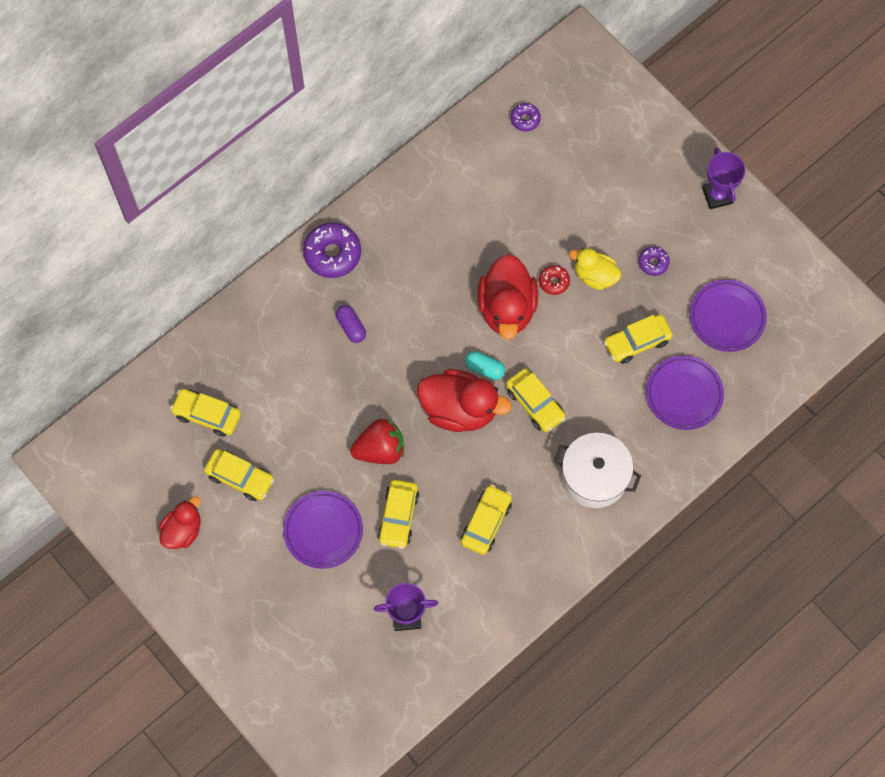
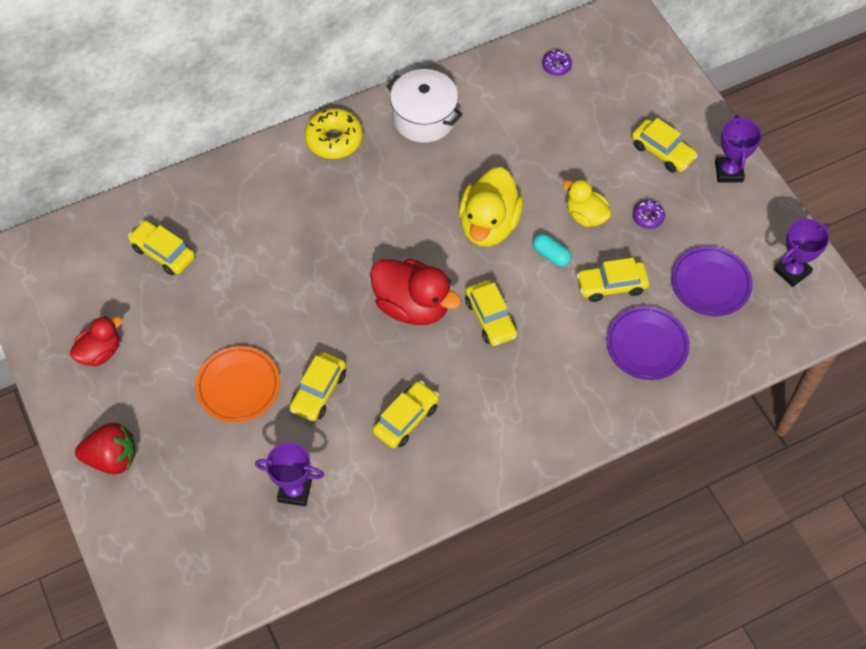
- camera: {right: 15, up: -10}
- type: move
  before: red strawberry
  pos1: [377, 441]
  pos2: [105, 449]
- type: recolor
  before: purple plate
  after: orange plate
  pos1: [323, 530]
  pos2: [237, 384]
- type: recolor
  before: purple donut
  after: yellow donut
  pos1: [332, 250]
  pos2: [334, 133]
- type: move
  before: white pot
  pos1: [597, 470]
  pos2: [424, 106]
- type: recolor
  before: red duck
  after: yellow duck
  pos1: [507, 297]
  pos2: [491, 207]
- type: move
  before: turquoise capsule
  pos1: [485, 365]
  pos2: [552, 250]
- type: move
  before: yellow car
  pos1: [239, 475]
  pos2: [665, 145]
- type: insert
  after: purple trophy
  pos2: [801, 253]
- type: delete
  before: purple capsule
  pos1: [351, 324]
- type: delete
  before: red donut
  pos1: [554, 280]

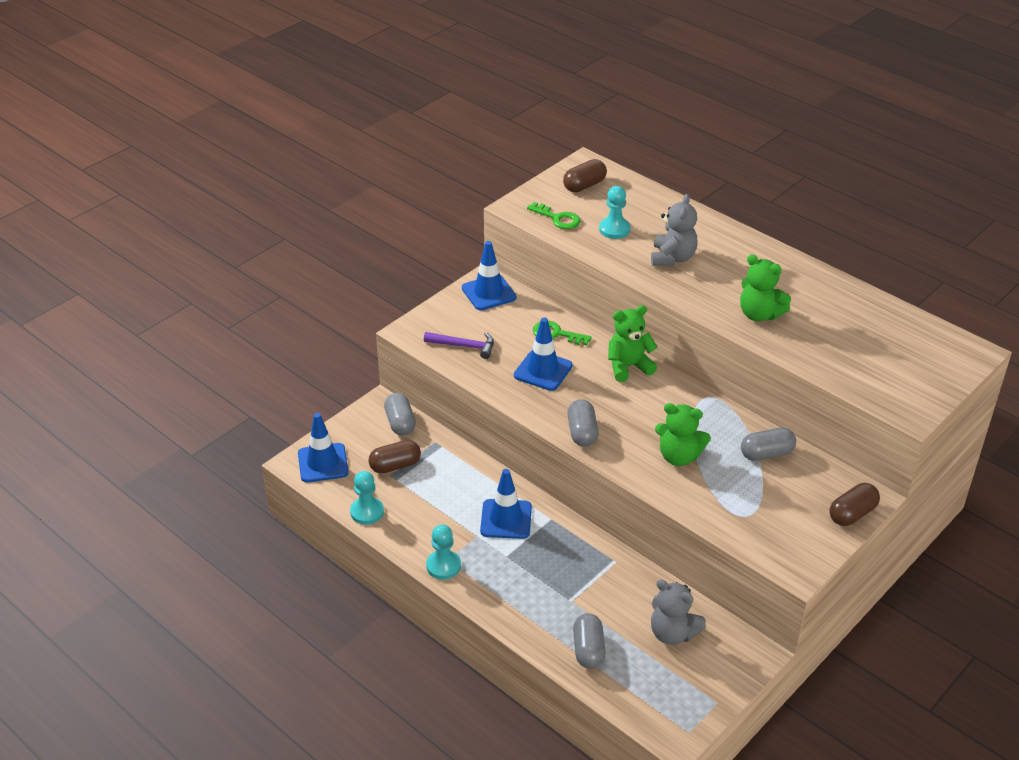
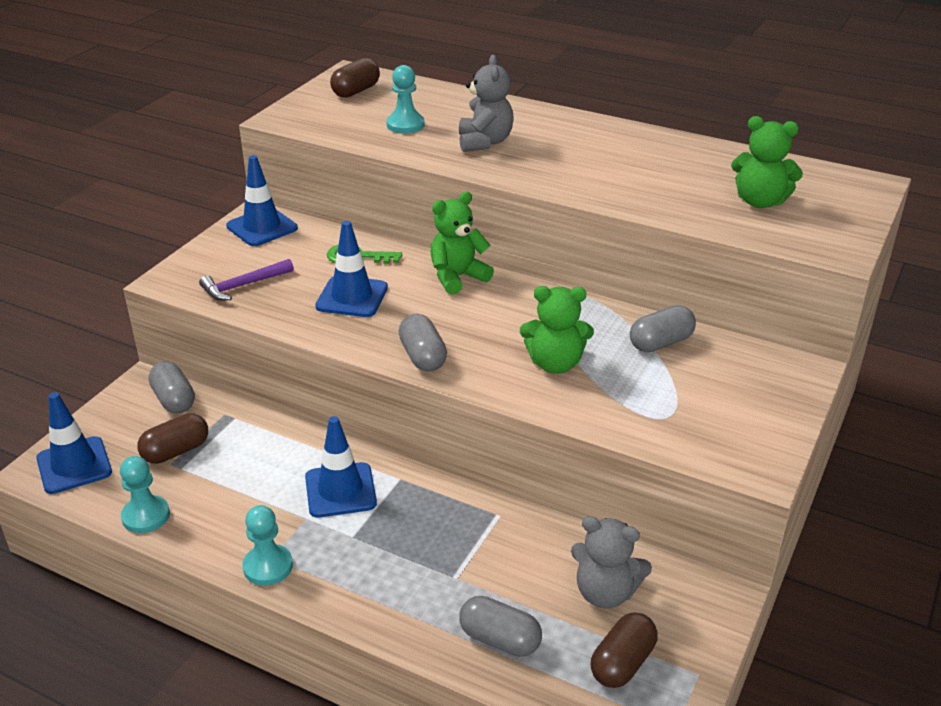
- camera: {right: -15, up: -5}
- type: rotate
  before: purple hammer
  pos1: [459, 345]
  pos2: [246, 280]
  turn: 150
- type: rotate
  before: grey capsule
  pos1: [589, 641]
  pos2: [500, 626]
  turn: -45
- type: move
  before: brown capsule
  pos1: [855, 504]
  pos2: [624, 650]
- type: move
  before: green teddy bear
  pos1: [765, 288]
  pos2: [767, 162]
- type: delete
  before: green key
  pos1: [553, 215]

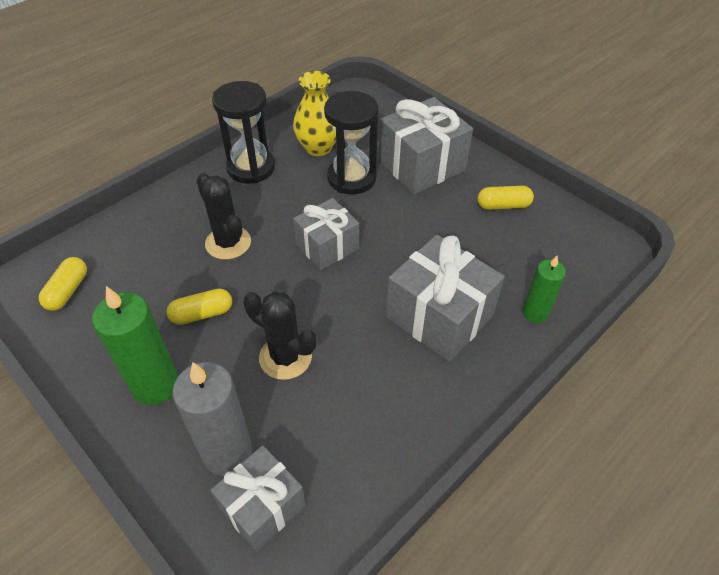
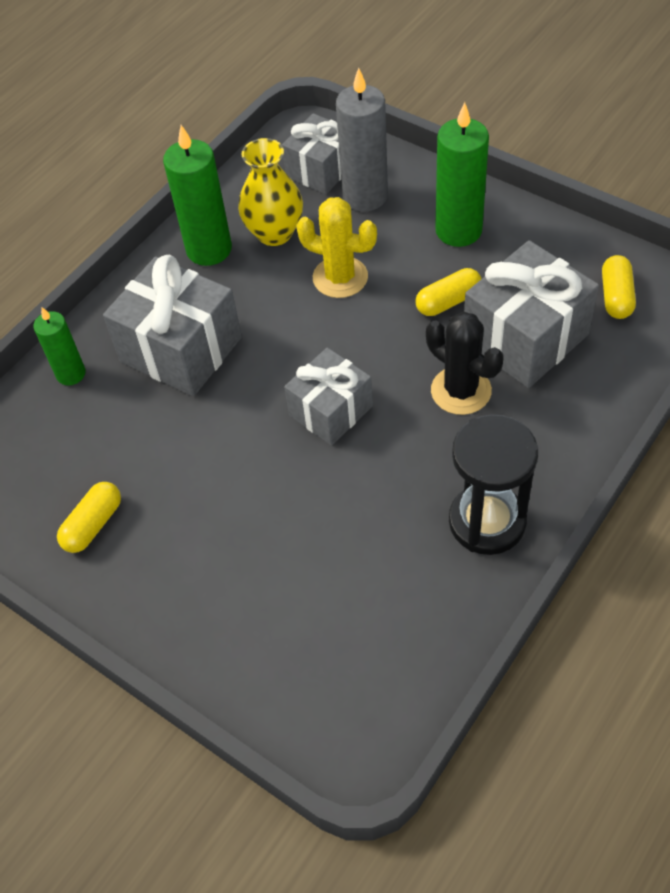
- camera: {right: 175, up: 5}
- type: rotate
  before: yellow capsule
  pos1: [505, 198]
  pos2: [89, 517]
  turn: -45
- type: insert
  after: green candle
  pos2: [197, 195]
- type: move
  before: yellow vase
  pos1: [314, 113]
  pos2: [270, 192]
- type: recolor
  before: black cactus
  after: yellow cactus
  pos1: [279, 336]
  pos2: [336, 247]
- type: move
  before: grey gift
  pos1: [426, 145]
  pos2: [531, 314]
- type: delete
  before: black hourglass
  pos1: [351, 143]

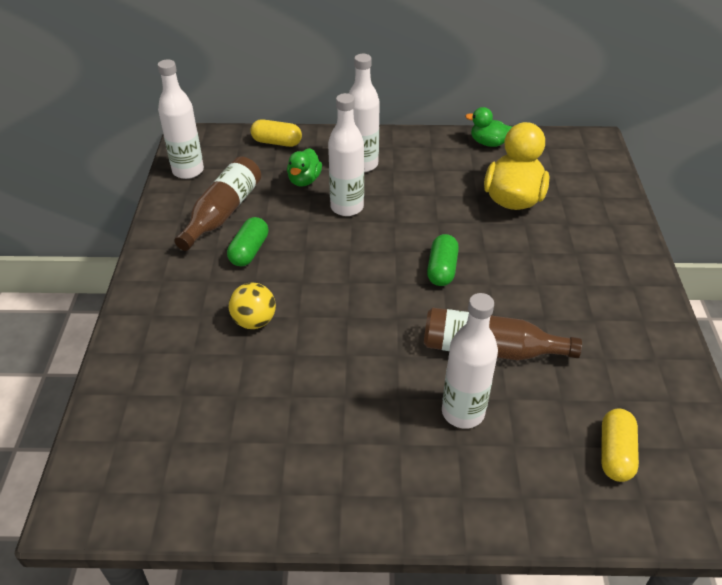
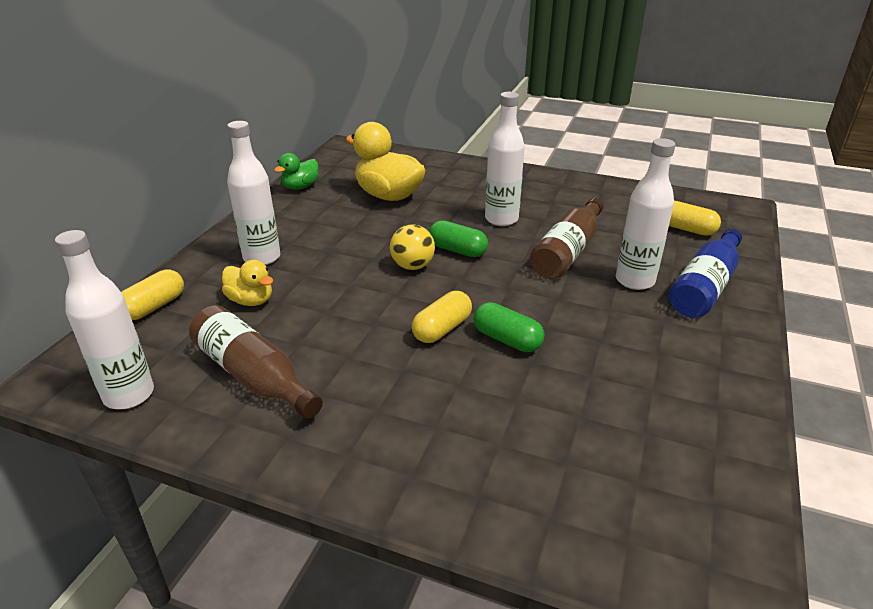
- camera: {right: -70, up: -10}
- type: recolor
  before: green duck
  after: yellow duck
  pos1: [304, 167]
  pos2: [247, 283]
- type: move
  before: yellow ball
  pos1: [252, 306]
  pos2: [412, 247]
- type: insert
  after: yellow capsule
  pos2: [442, 317]
- type: move
  before: green capsule
  pos1: [247, 241]
  pos2: [508, 327]
- type: move
  before: white bottle
  pos1: [346, 154]
  pos2: [505, 159]
- type: insert
  after: blue bottle
  pos2: [705, 273]

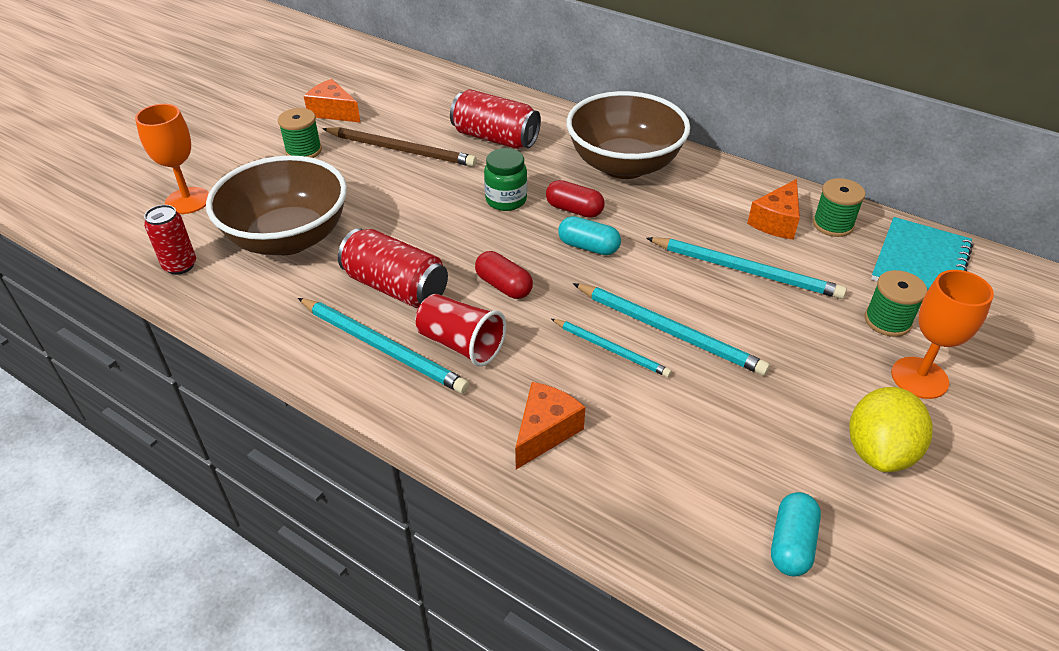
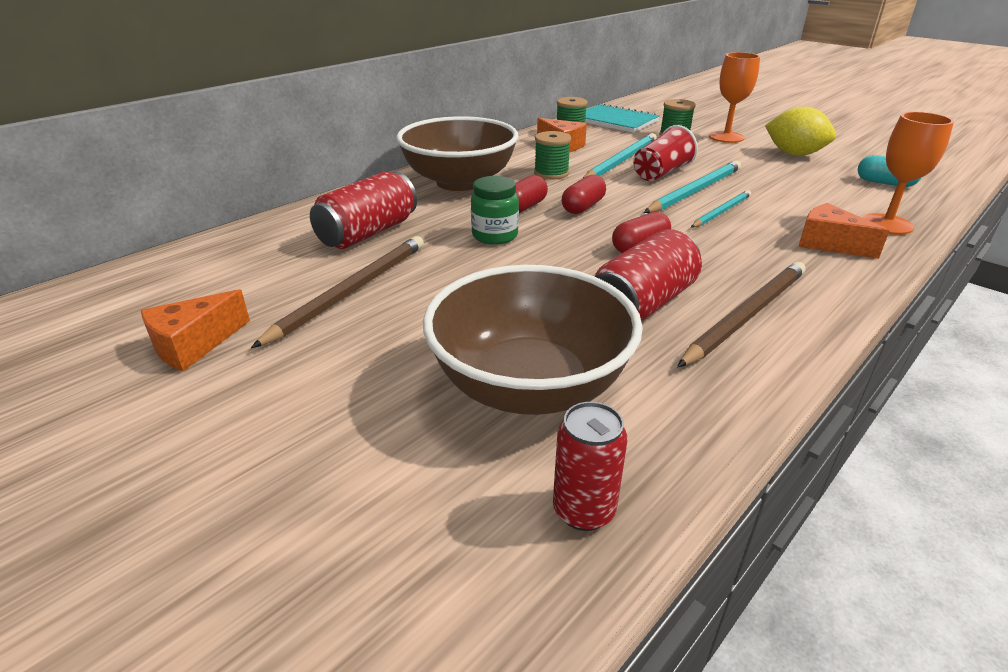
- camera: {right: -80, up: -10}
- type: move
  before: green spool
  pos1: [300, 133]
  pos2: [552, 155]
- type: recolor
  before: turquoise capsule
  after: red capsule
  pos1: [589, 235]
  pos2: [584, 194]
- type: move
  before: red cup
  pos1: [460, 330]
  pos2: [665, 153]
- type: recolor
  before: turquoise pencil
  after: brown pencil
  pos1: [383, 345]
  pos2: [741, 315]
- type: move
  before: orange goblet
  pos1: [172, 159]
  pos2: [908, 173]

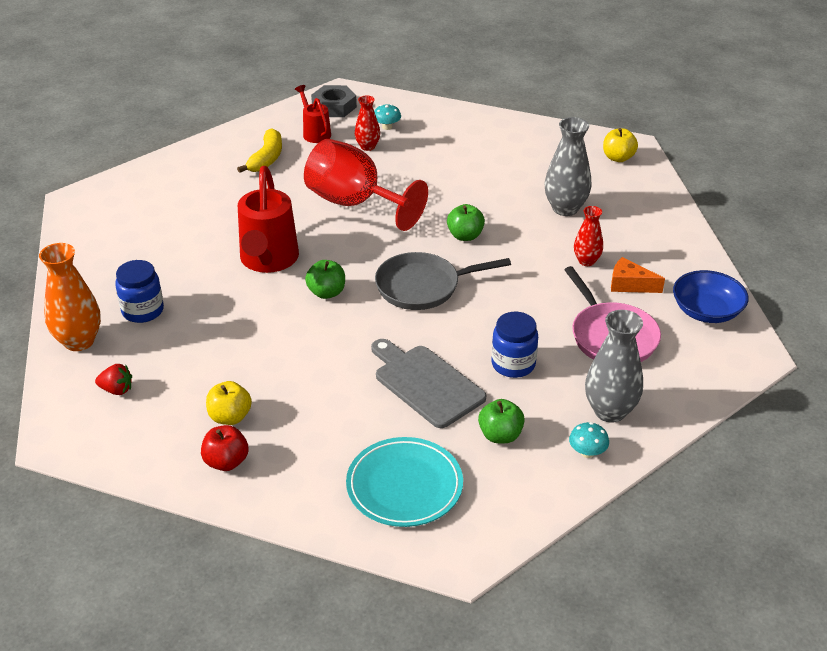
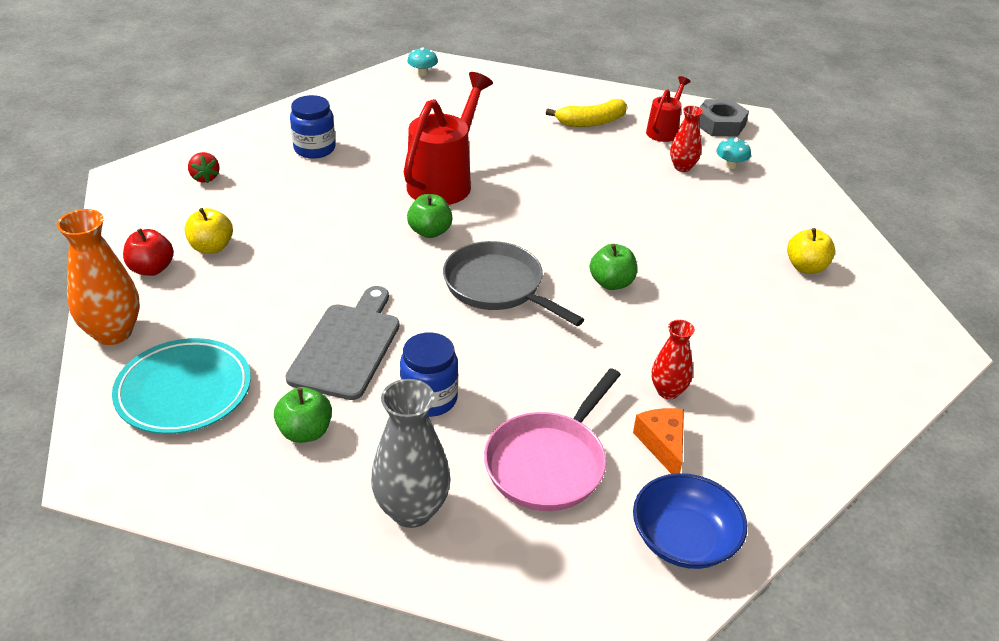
- camera: {right: 55, up: 0}
- type: move
  before: orange vase
  pos1: [70, 297]
  pos2: [98, 277]
- type: rotate
  before: red watering can
  pos1: [268, 219]
  pos2: [448, 138]
  turn: 150
- type: move
  before: turquoise mushroom
  pos1: [589, 440]
  pos2: [422, 61]
- type: move
  before: yellow apple
  pos1: [620, 145]
  pos2: [811, 251]
- type: delete
  before: red goblet
  pos1: [366, 185]
- type: delete
  before: grey vase
  pos1: [567, 166]

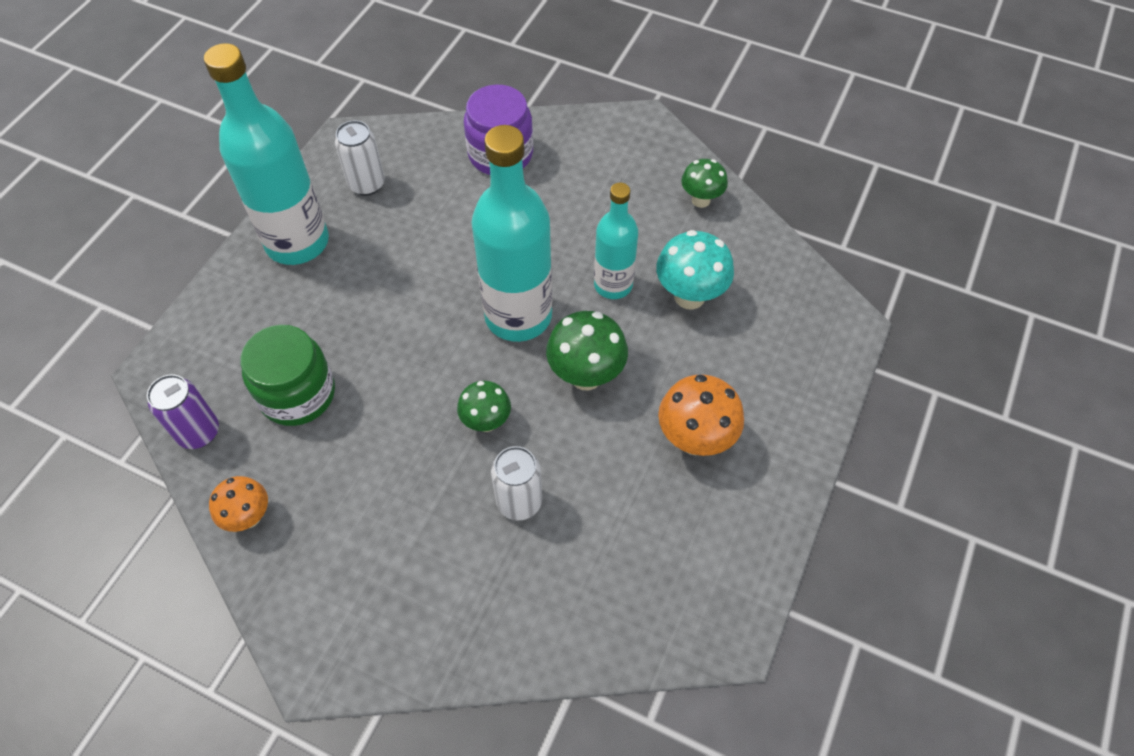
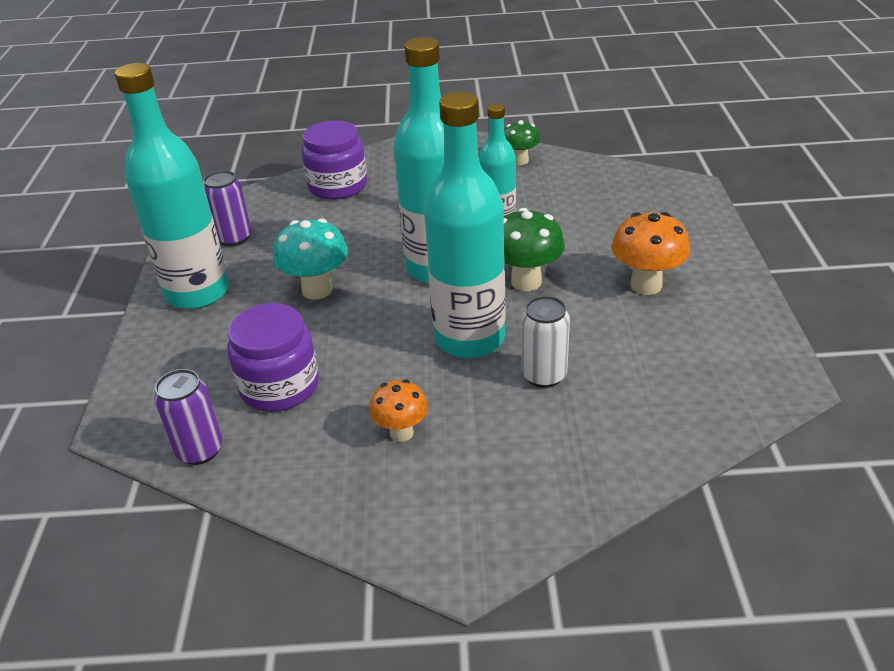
- camera: {right: -25, up: -20}
- type: recolor
  before: white can
  after: purple can
  pos1: [360, 158]
  pos2: [227, 208]
- type: recolor
  before: green jar
  after: purple jar
  pos1: [288, 375]
  pos2: [273, 357]
- type: move
  before: turquoise mushroom
  pos1: [695, 270]
  pos2: [310, 259]
- type: move
  before: orange mushroom
  pos1: [238, 504]
  pos2: [398, 410]
- type: replace
  before: green mushroom
  after: turquoise bottle
  pos1: [484, 406]
  pos2: [465, 225]

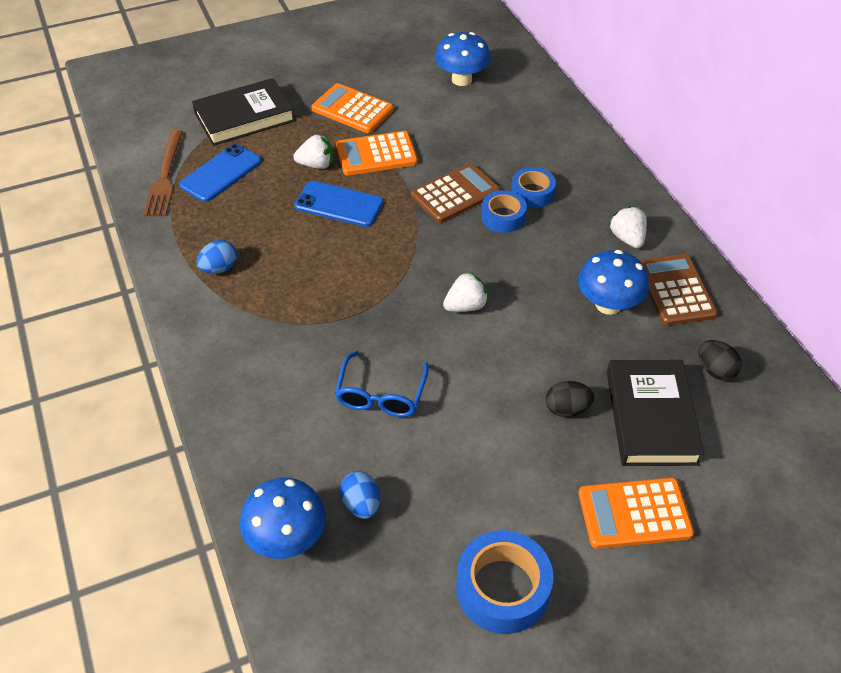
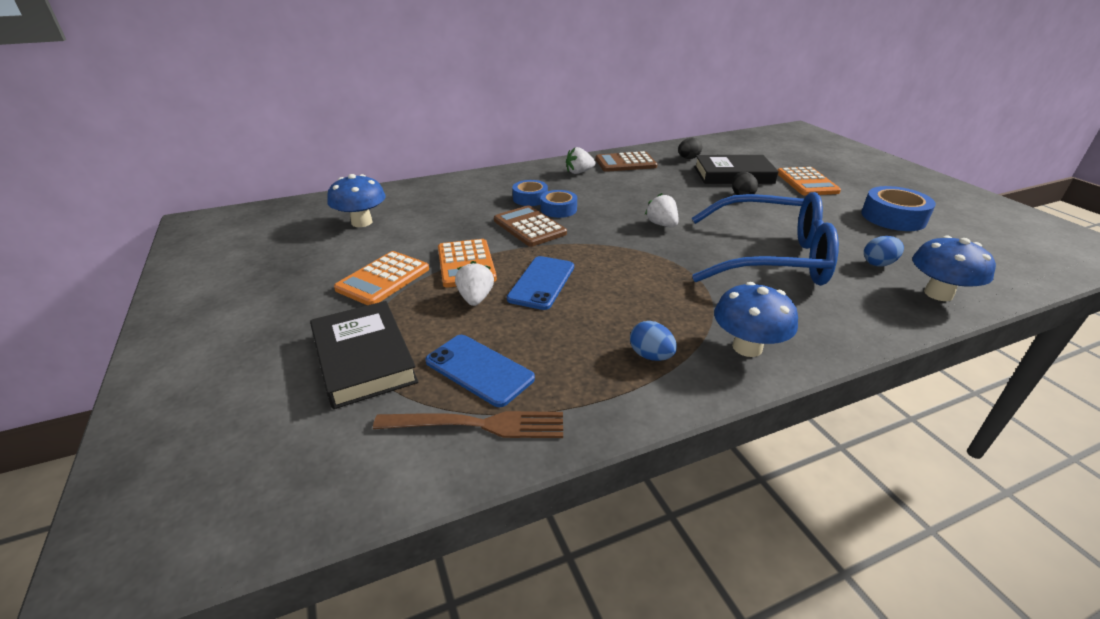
- camera: {right: -90, up: -15}
- type: resize
  before: blue glasses
  pos1: [382, 384]
  pos2: [765, 239]
  scale: 2.03
- type: move
  before: blue mushroom
  pos1: [613, 282]
  pos2: [756, 319]

